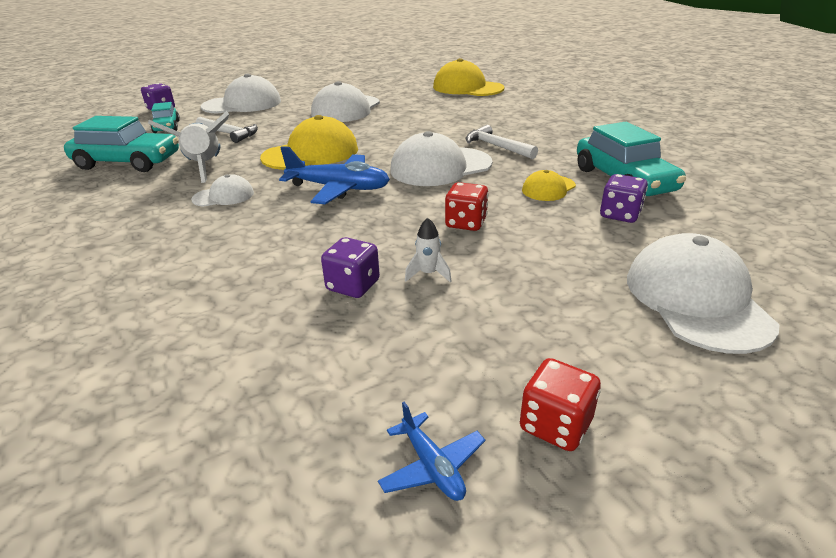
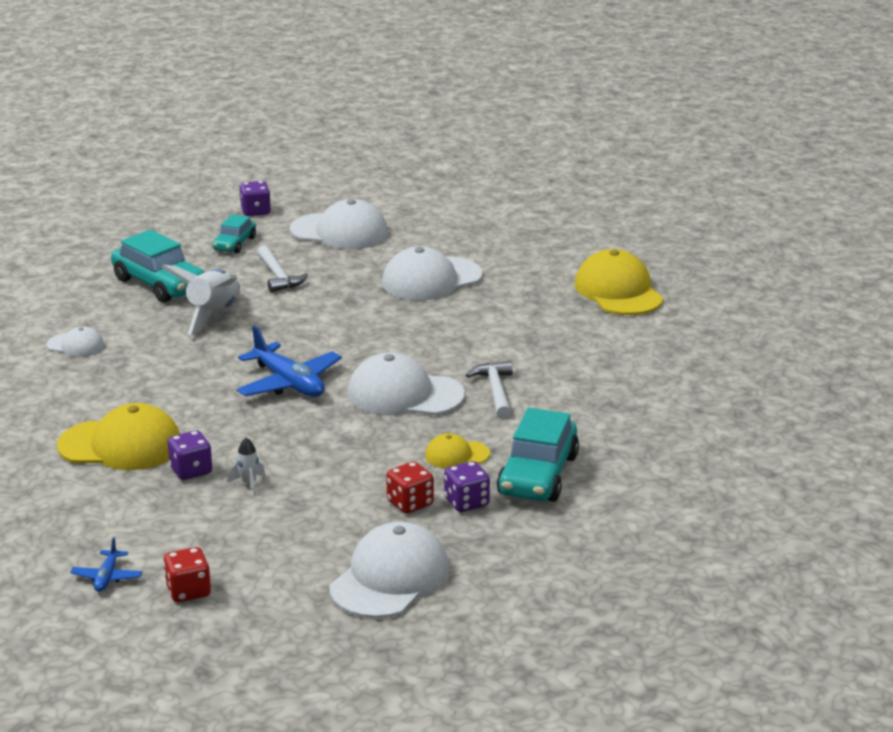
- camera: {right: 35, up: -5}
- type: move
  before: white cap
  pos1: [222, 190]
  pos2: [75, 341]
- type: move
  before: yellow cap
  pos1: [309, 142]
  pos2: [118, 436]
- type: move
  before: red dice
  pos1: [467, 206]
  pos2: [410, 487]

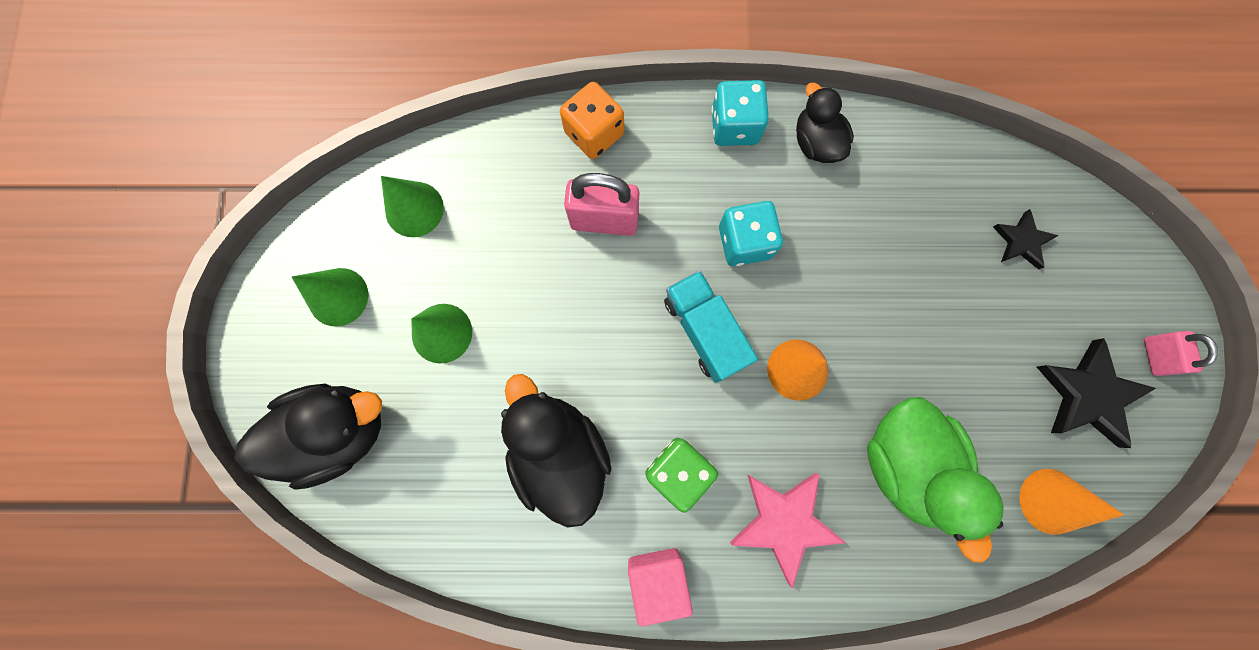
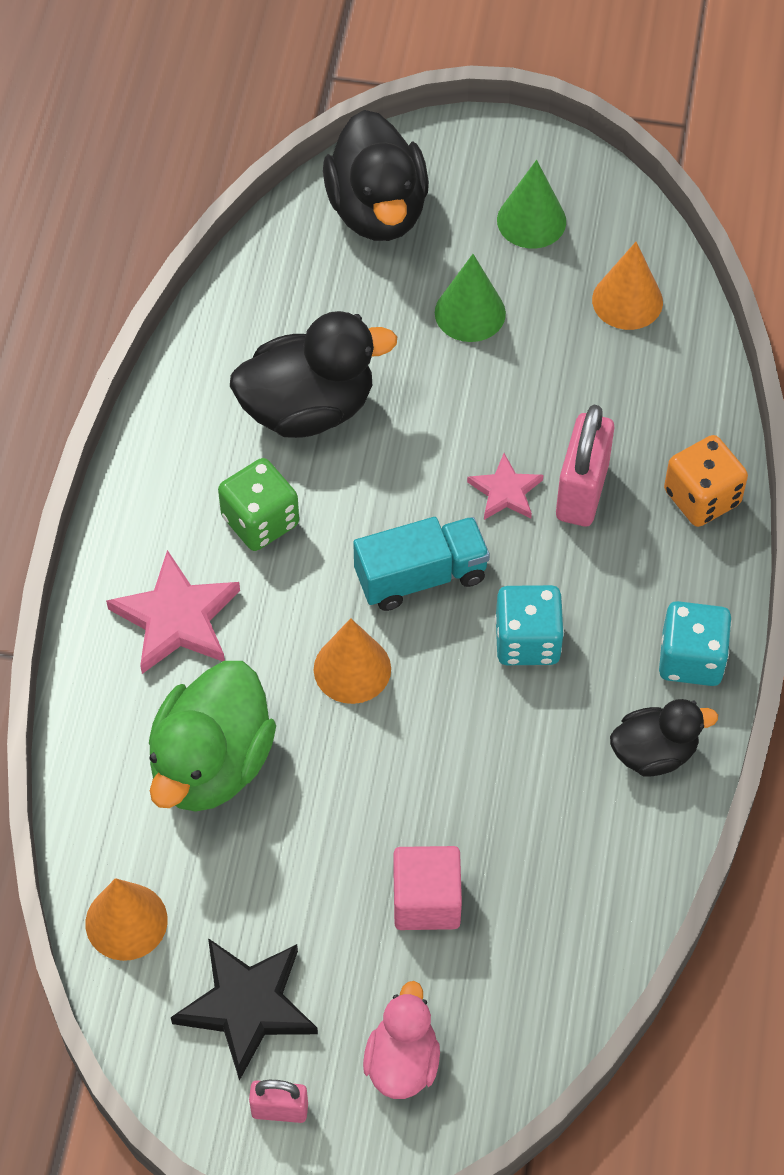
- camera: {right: 100, up: -20}
- type: rotate
  before: green duck
  pos1: [935, 480]
  pos2: [212, 736]
  turn: -60
- type: insert
  after: pink duck
  pos2: [401, 1040]
- type: move
  before: pink cube
  pos1: [660, 587]
  pos2: [428, 888]
- type: insert
  after: pink star
  pos2: [505, 486]
- type: recolor
  before: green cone
  after: orange cone
  pos1: [412, 206]
  pos2: [627, 286]
- type: delete
  before: black star
  pos1: [1026, 239]

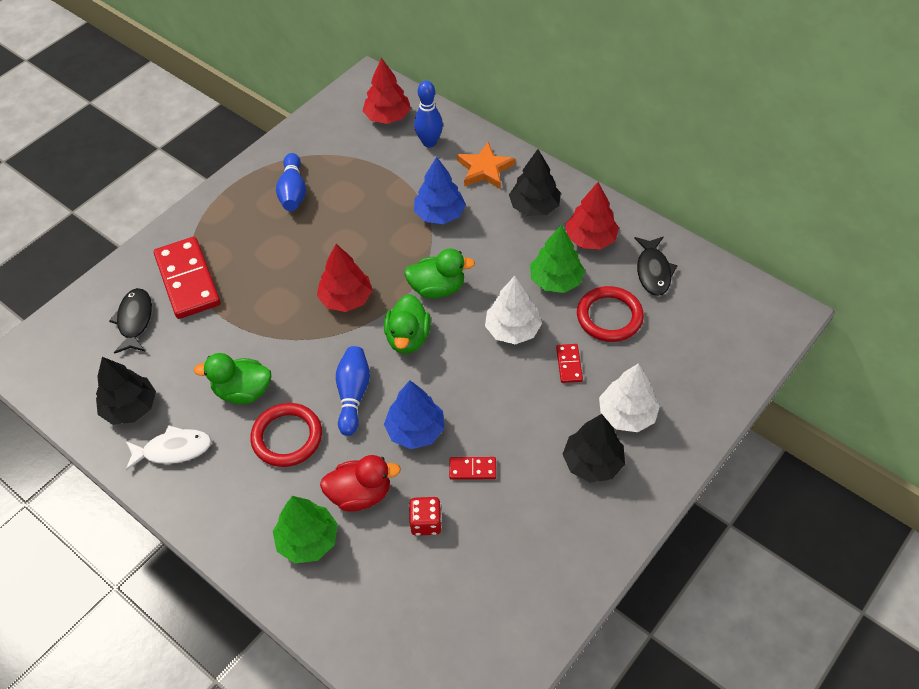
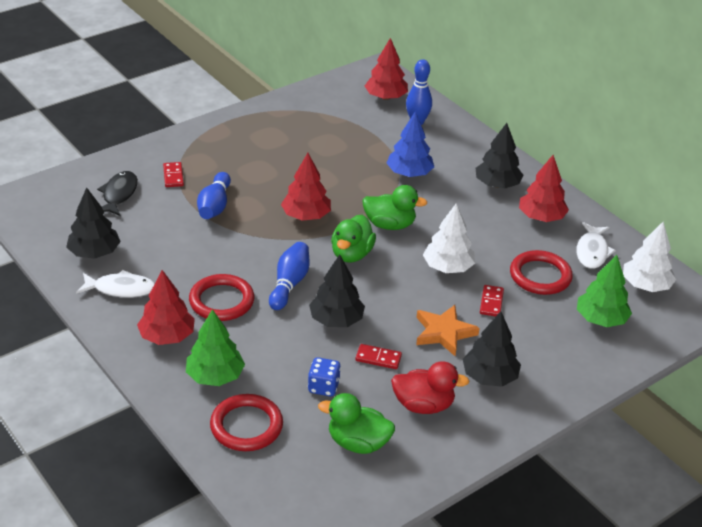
- camera: {right: 10, up: -15}
- type: insert
  after: red tree
  pos2: [166, 307]
- type: resize
  before: red domino
  pos1: [187, 278]
  pos2: [173, 174]
  scale: 0.45
- type: move
  before: blue bowling pin
  pos1: [291, 182]
  pos2: [214, 195]
- type: insert
  after: red ring
  pos2: [246, 422]
- type: recolor
  before: red dice
  after: blue dice
  pos1: [425, 516]
  pos2: [324, 377]
- type: recolor
  before: blue tree
  after: black tree
  pos1: [414, 414]
  pos2: [337, 291]
- type: move
  before: green duck
  pos1: [232, 378]
  pos2: [356, 423]
- type: move
  before: red duck
  pos1: [360, 483]
  pos2: [430, 387]
- type: move
  before: orange star
  pos1: [486, 165]
  pos2: [448, 330]
- type: recolor
  before: black fish
  after: white fish
  pos1: [656, 266]
  pos2: [596, 245]
- type: move
  before: green tree
  pos1: [557, 259]
  pos2: [604, 291]
- type: move
  before: white tree
  pos1: [629, 397]
  pos2: [649, 257]

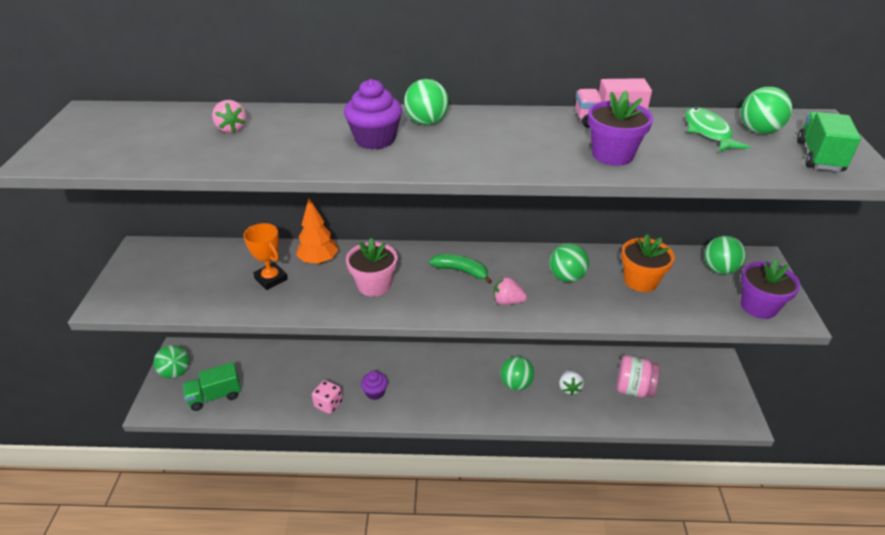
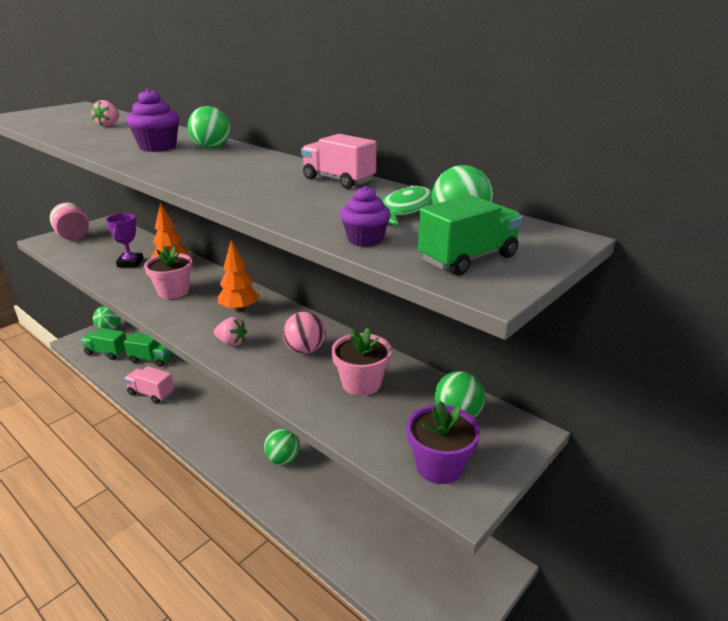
- camera: {right: 40, up: -10}
- type: move
  before: pink jar
  pos1: [638, 376]
  pos2: [69, 221]
- type: recolor
  before: orange trophy
  after: purple trophy
  pos1: [265, 256]
  pos2: [124, 240]
- type: insert
  after: green truck
  pos2: [148, 350]
- type: replace
  before: pink dice
  after: pink truck
  pos1: [327, 397]
  pos2: [149, 385]
- type: rotate
  before: pink strawberry
  pos1: [510, 291]
  pos2: [230, 331]
  turn: 150
- type: replace
  before: green banana
  after: orange tree
  pos1: [460, 269]
  pos2: [239, 276]
- type: recolor
  before: green ball
  after: pink ball
  pos1: [569, 262]
  pos2: [304, 333]
- type: recolor
  before: orange flower pot
  after: pink flower pot
  pos1: [648, 263]
  pos2: [361, 361]
- type: move
  before: purple cupcake
  pos1: [374, 385]
  pos2: [365, 216]
- type: delete
  before: white strawberry
  pos1: [571, 383]
- type: delete
  before: purple flower pot
  pos1: [620, 128]

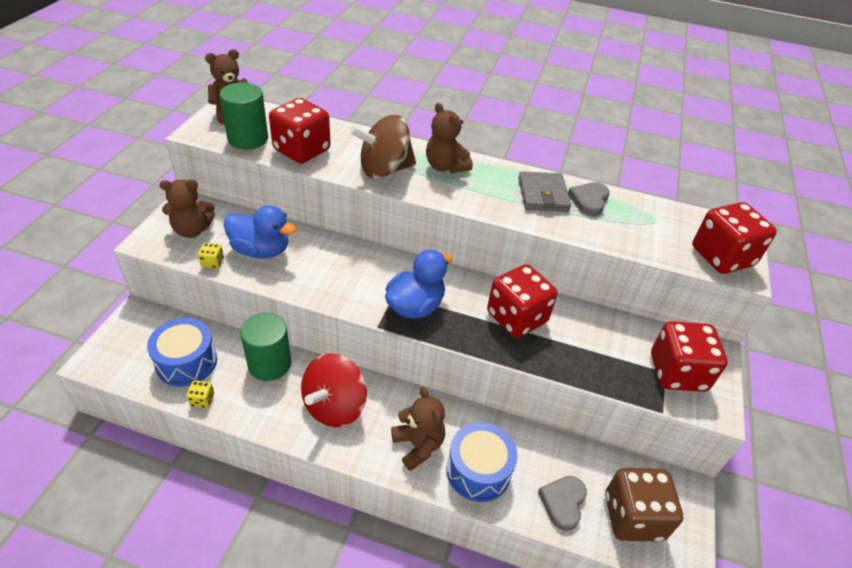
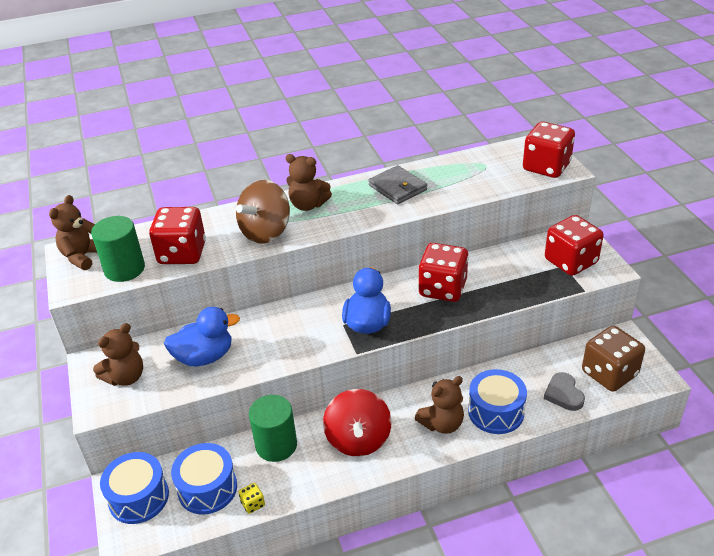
- camera: {right: -30, up: -5}
- type: insert
  after: blue drum
  pos2: [134, 488]
- type: rotate
  before: brown teddy bear
  pos1: [418, 429]
  pos2: [439, 405]
  turn: 120
- type: delete
  before: yellow dice
  pos1: [211, 256]
- type: delete
  before: grey heart
  pos1: [589, 199]

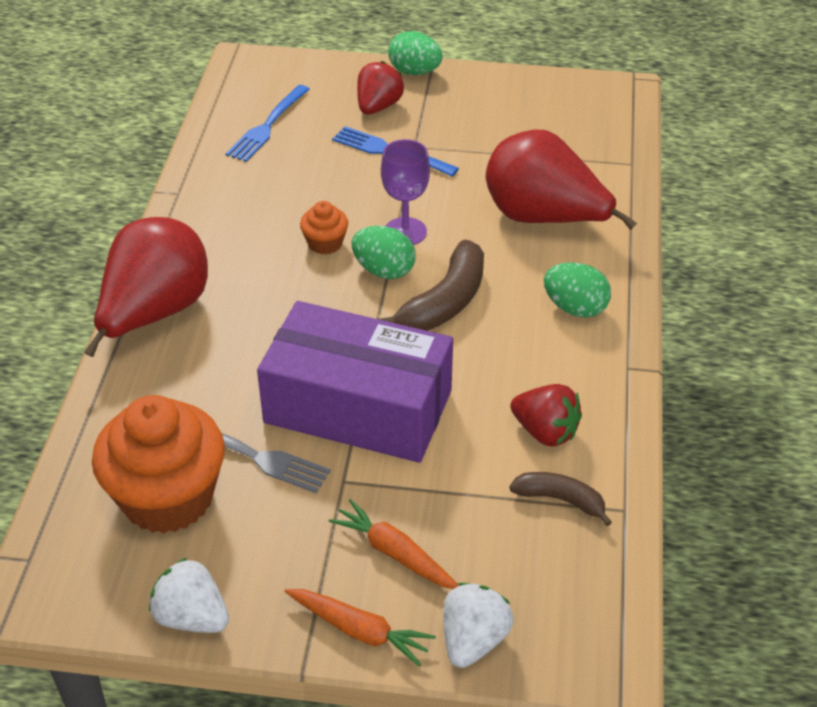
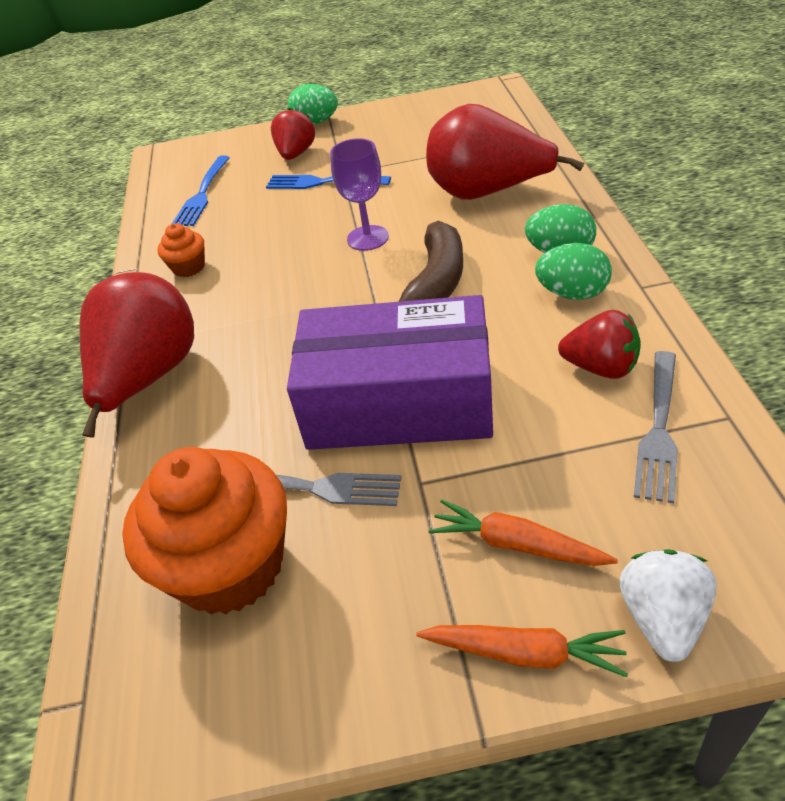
- camera: {right: -10, up: 0}
- type: move
  before: orange cupcake
  pos1: [324, 228]
  pos2: [181, 250]
- type: move
  before: green egg
  pos1: [384, 252]
  pos2: [573, 271]
- type: replace
  before: brown banana
  after: grey fork
  pos1: [560, 499]
  pos2: [656, 427]
- type: delete
  before: white strawberry
  pos1: [189, 595]

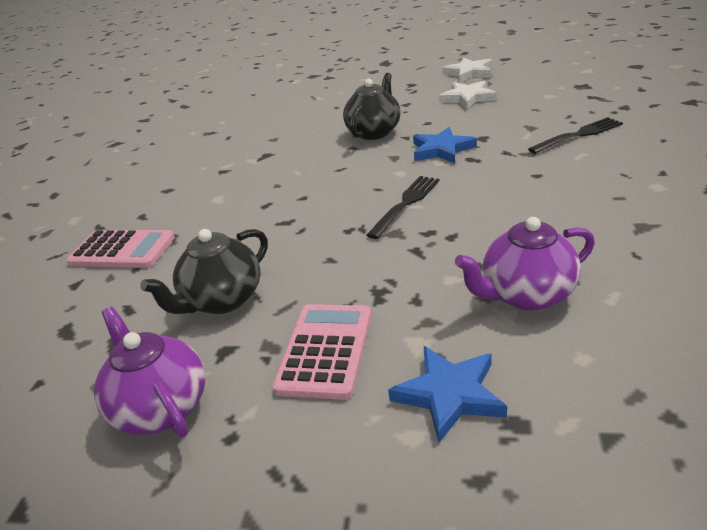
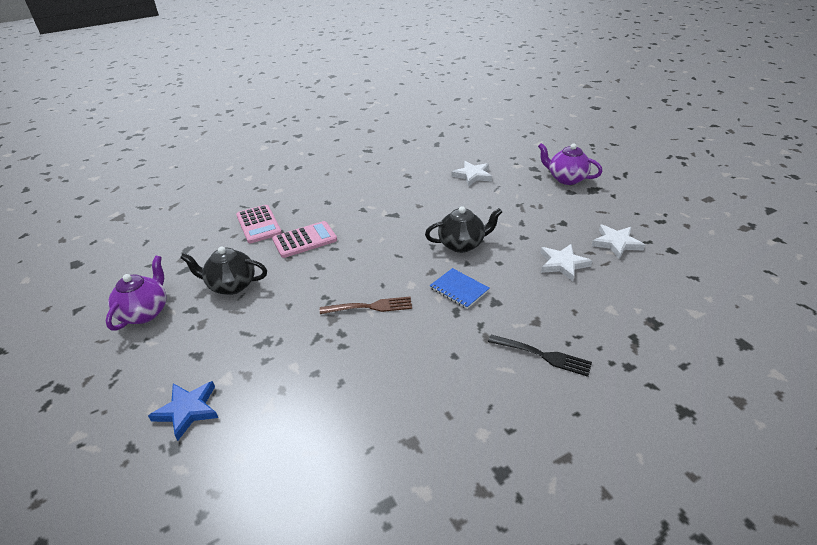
- camera: {right: 50, up: 5}
- type: move
  before: pink calculator
  pos1: [322, 352]
  pos2: [304, 239]
- type: recolor
  before: black fork
  after: brown fork
  pos1: [403, 207]
  pos2: [366, 305]
- type: replace
  before: blue star
  after: blue notebook
  pos1: [445, 145]
  pos2: [460, 288]
- type: insert
  after: white star
  pos2: [471, 174]
- type: move
  before: purple teapot
  pos1: [525, 263]
  pos2: [570, 164]

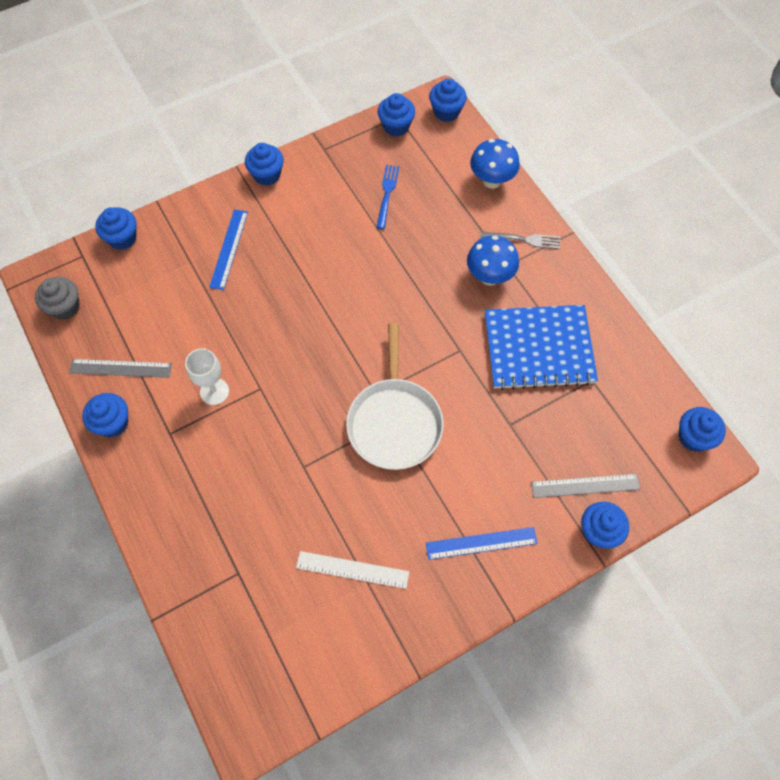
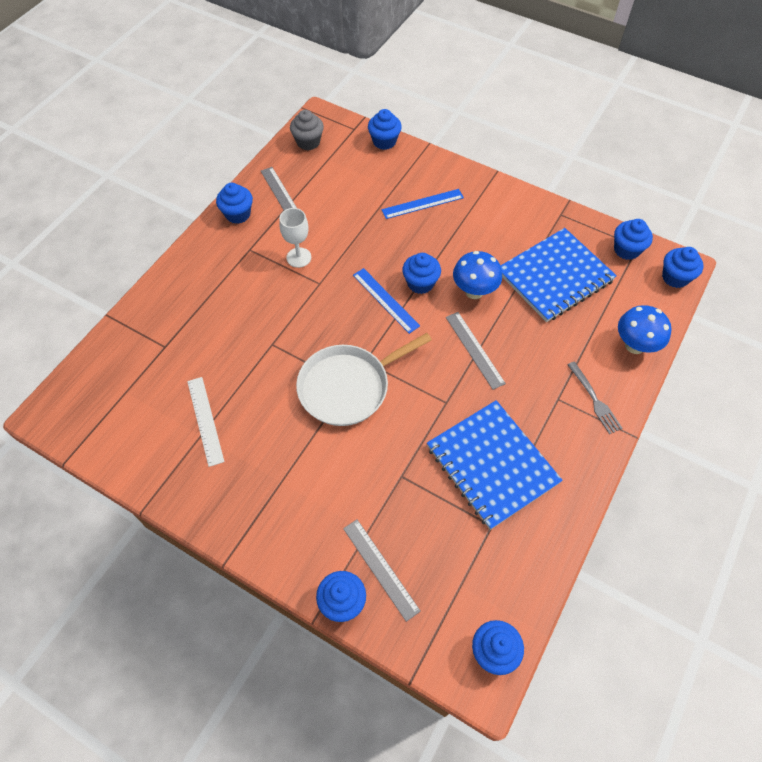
- camera: {right: 60, up: -5}
- type: move
  before: blue ruler
  pos1: [482, 543]
  pos2: [386, 301]
- type: move
  before: blue cupcake
  pos1: [264, 164]
  pos2: [421, 273]
- type: insert
  after: grey ruler
  pos2: [476, 351]
- type: move
  before: blue mushroom
  pos1: [493, 261]
  pos2: [477, 275]
- type: replace
  before: blue fork
  after: blue notebook
  pos1: [387, 197]
  pos2: [559, 275]

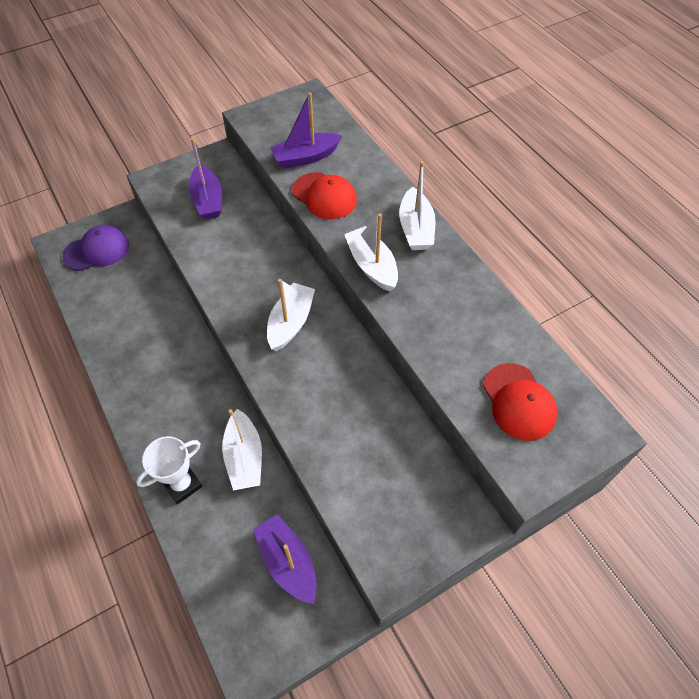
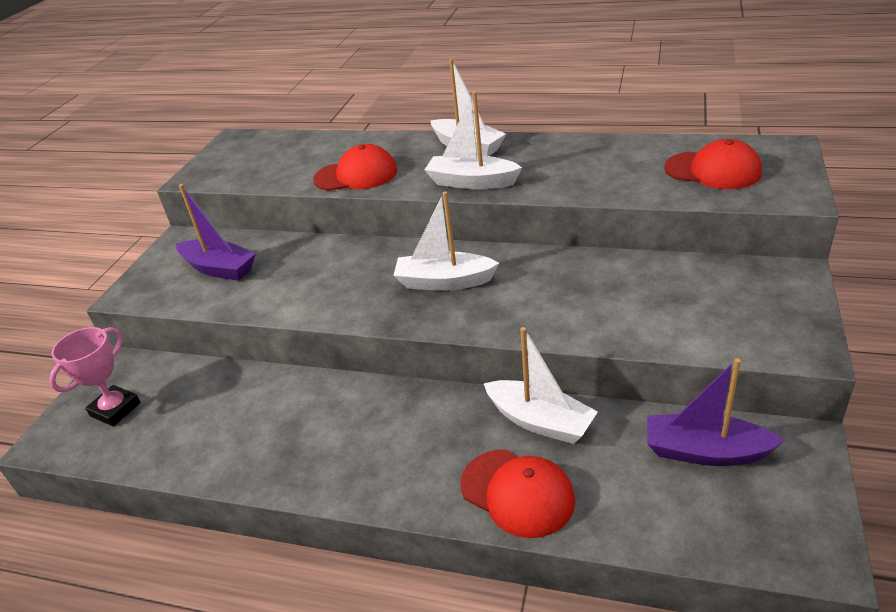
- camera: {right: -40, up: -20}
- type: replace
  before: purple cap
  after: pink trophy
  pos1: [96, 248]
  pos2: [94, 377]
- type: rotate
  before: white boat
  pos1: [291, 315]
  pos2: [446, 240]
  turn: -60
- type: replace
  before: white trophy
  after: red cap
  pos1: [169, 470]
  pos2: [517, 493]
- type: delete
  before: purple boat
  pos1: [306, 131]

